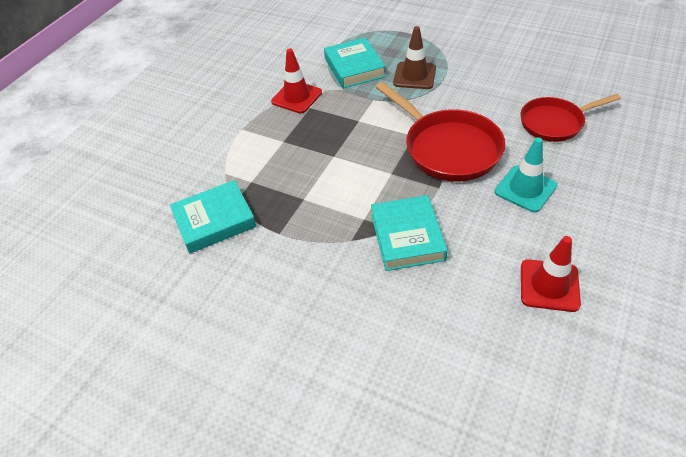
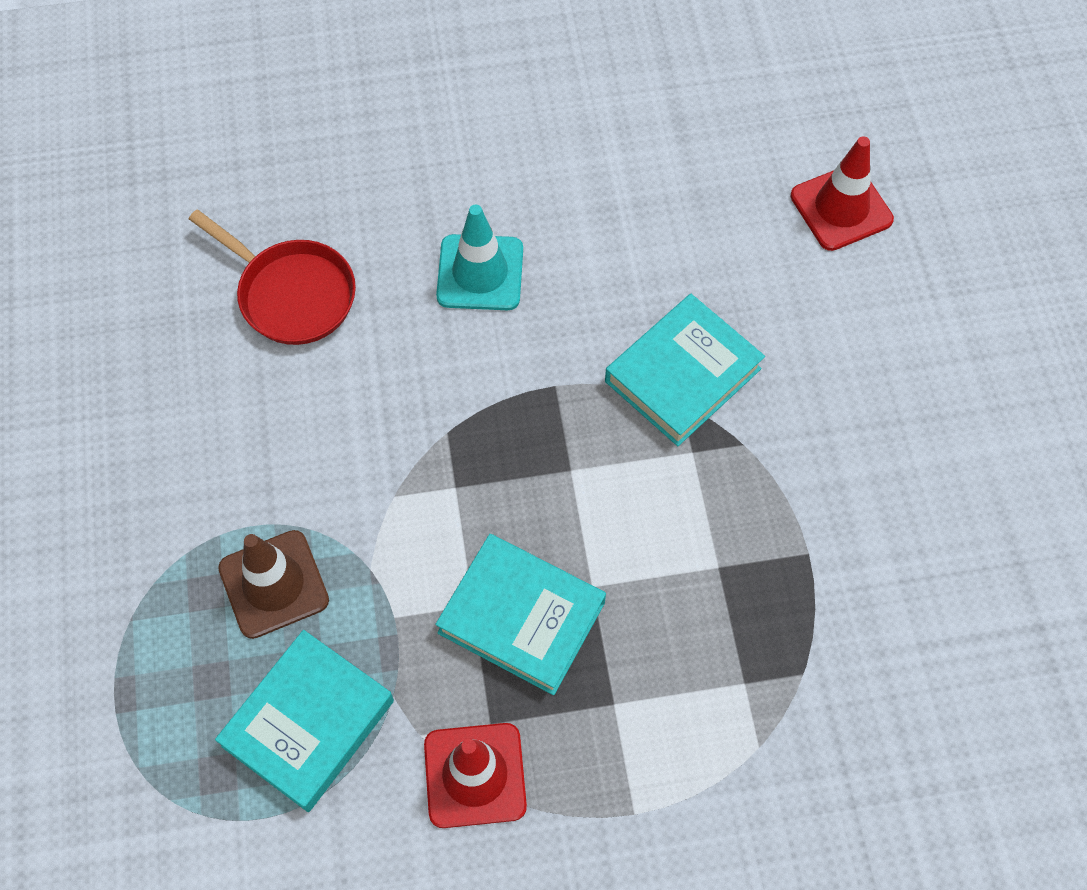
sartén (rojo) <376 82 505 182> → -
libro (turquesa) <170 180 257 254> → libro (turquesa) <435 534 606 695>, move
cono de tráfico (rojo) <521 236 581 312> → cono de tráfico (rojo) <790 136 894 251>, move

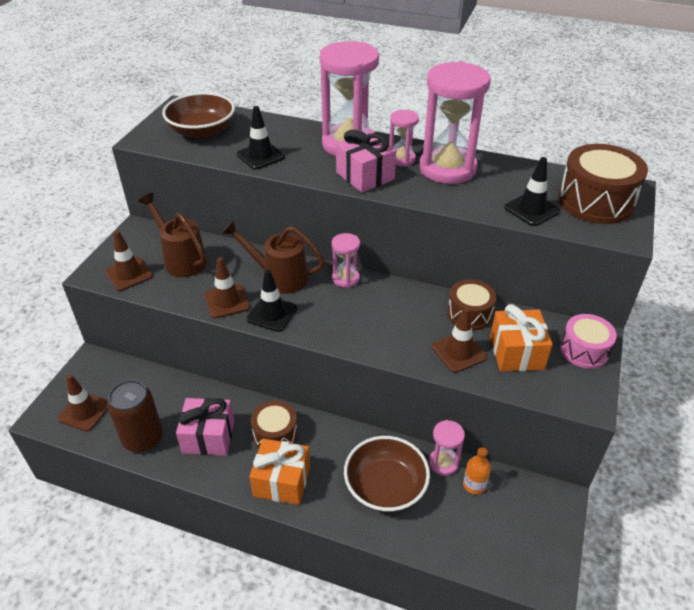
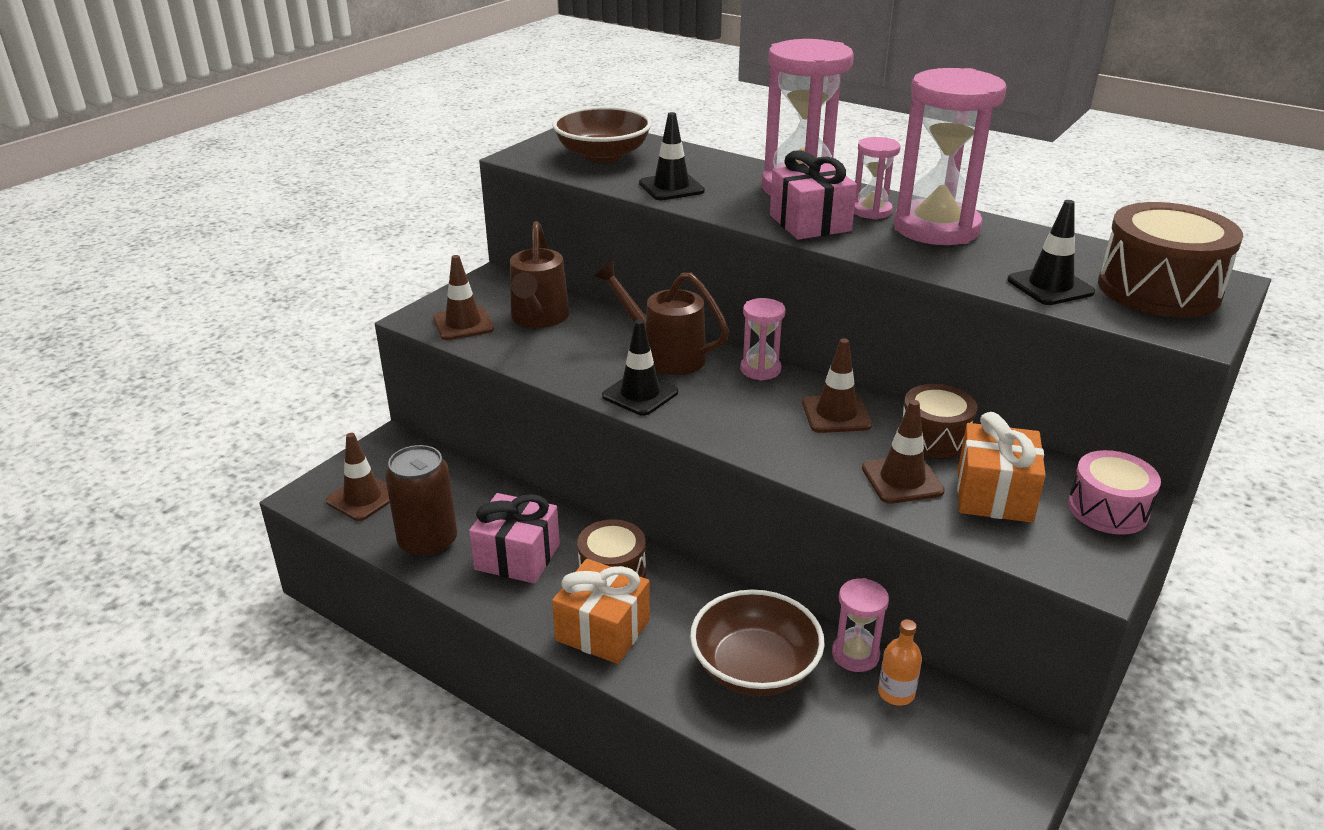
regadera (marrón) <138 193 207 277> → regadera (marrón) <510 221 570 328>, 150 degrees counterclockwise
cono de tráfico (marrón) <204 257 250 318> → cono de tráfico (marrón) <802 338 872 433>, move

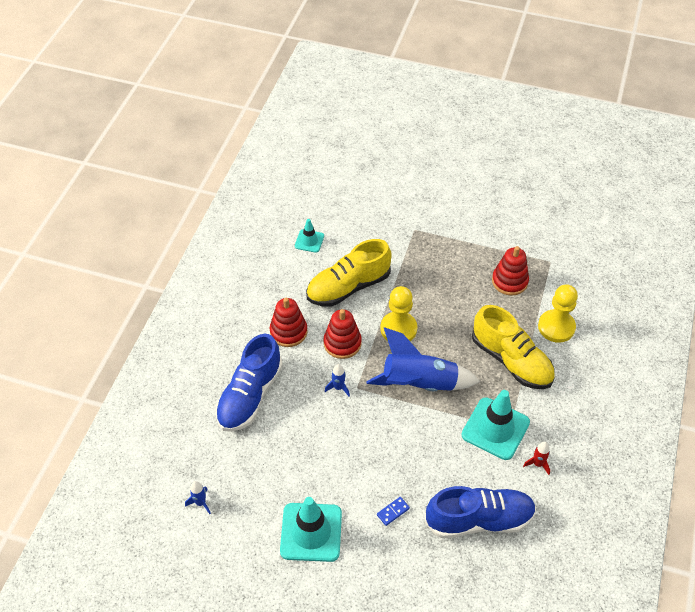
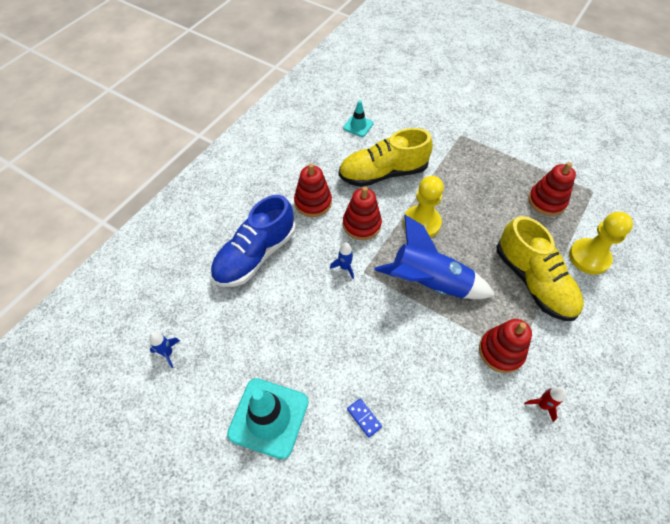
cono de tráfico (turquesa) <461 390 530 460> → juguete apilable (rojo) <479 319 532 373>
zapato (azul) <425 486 536 538> → -
ficha de dominó (azul) <377 497 410 526> → ficha de dominó (azul) <347 398 382 438>, 75 degrees clockwise

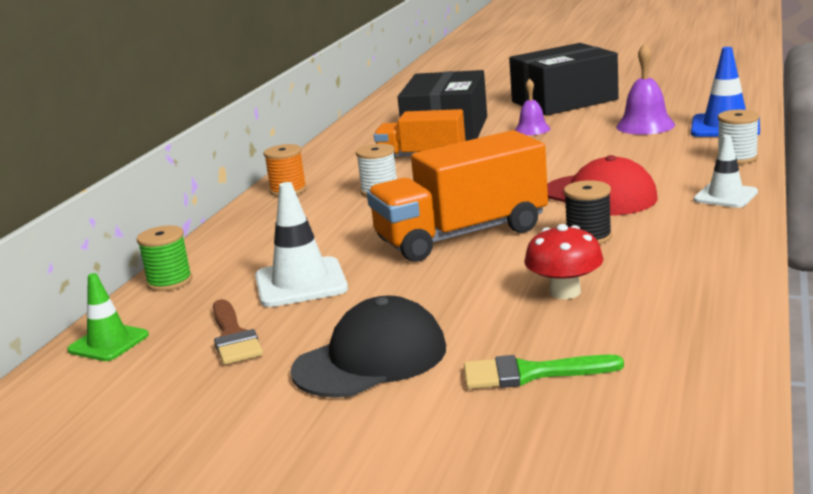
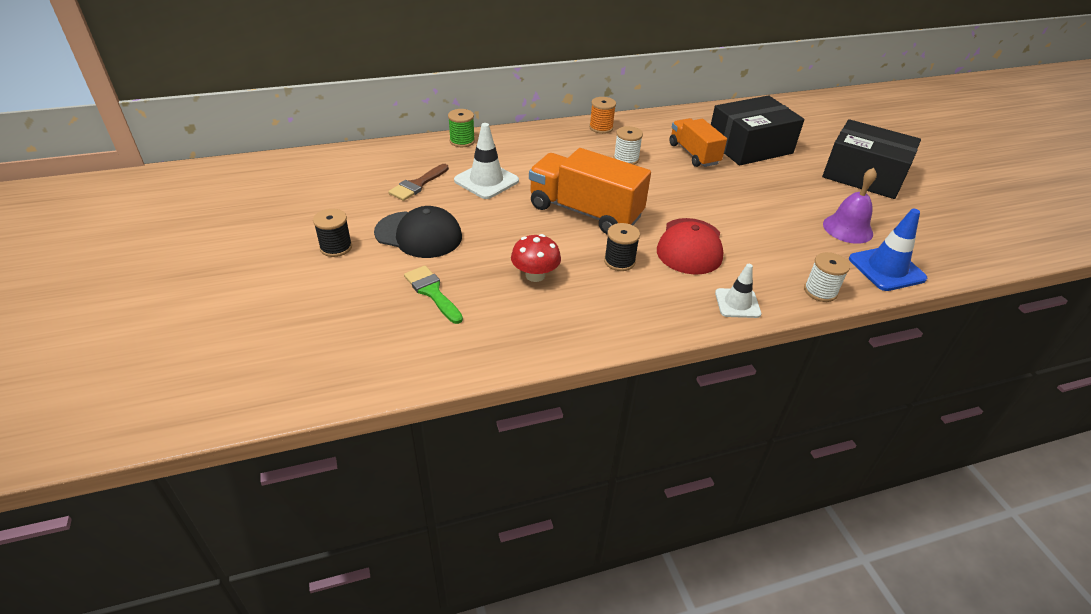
campana (morado) <515 78 550 135> → -
cono de tráfico (verde) <67 273 149 361> → -
- → carrete (negro) <313 209 352 257>

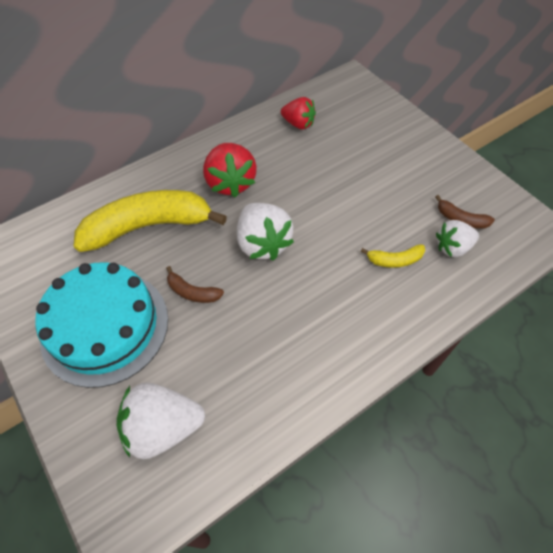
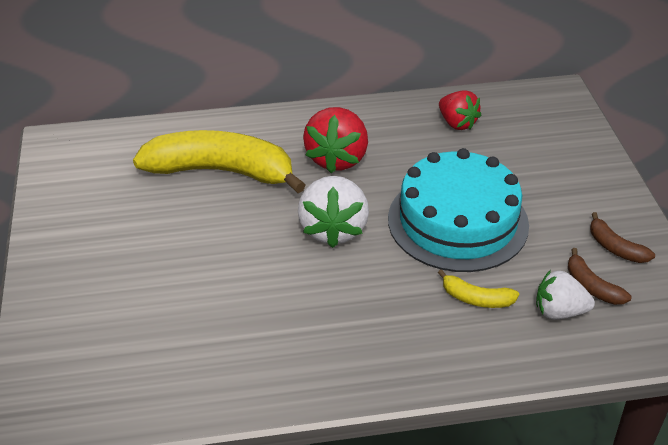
tarta (turquesa) <35 262 168 388> → tarta (turquesa) <388 148 529 272>, move
plátano (marrón) <166 266 224 303> → plátano (marrón) <590 212 655 263>, move
fresa (blanco) <117 382 205 459> → -

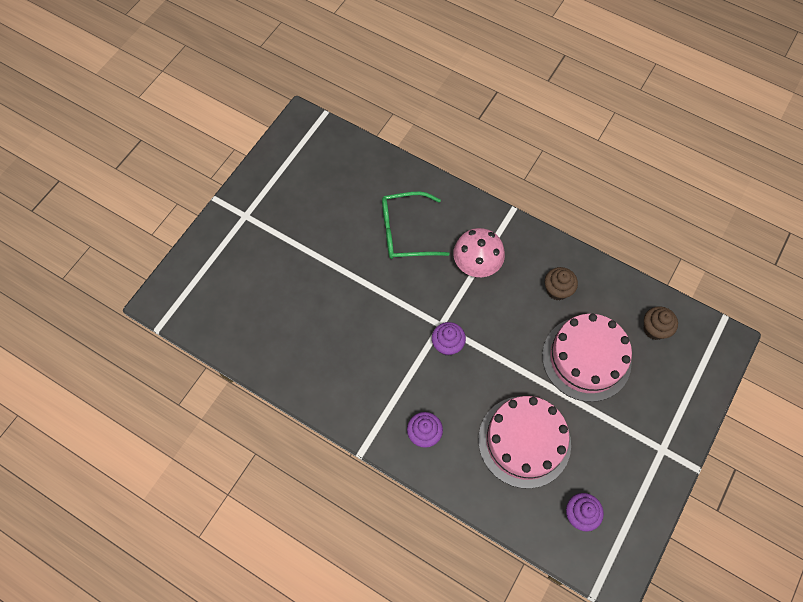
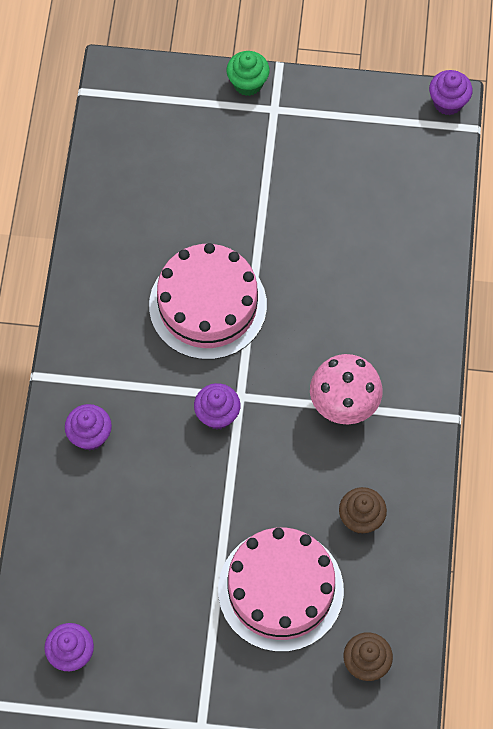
gafas (verde) <382 192 450 259> → -
tarta (rosa) <478 396 571 489> → tarta (rosa) <149 243 267 360>, move
- → magdalena (verde) <227 51 270 96>
- → magdalena (morado) <429 70 473 115>

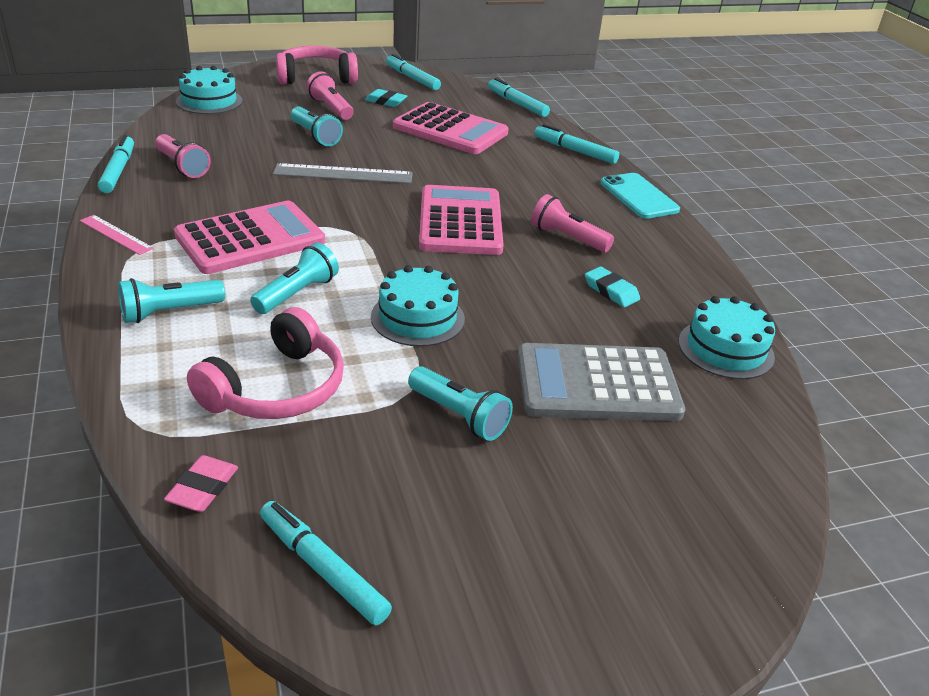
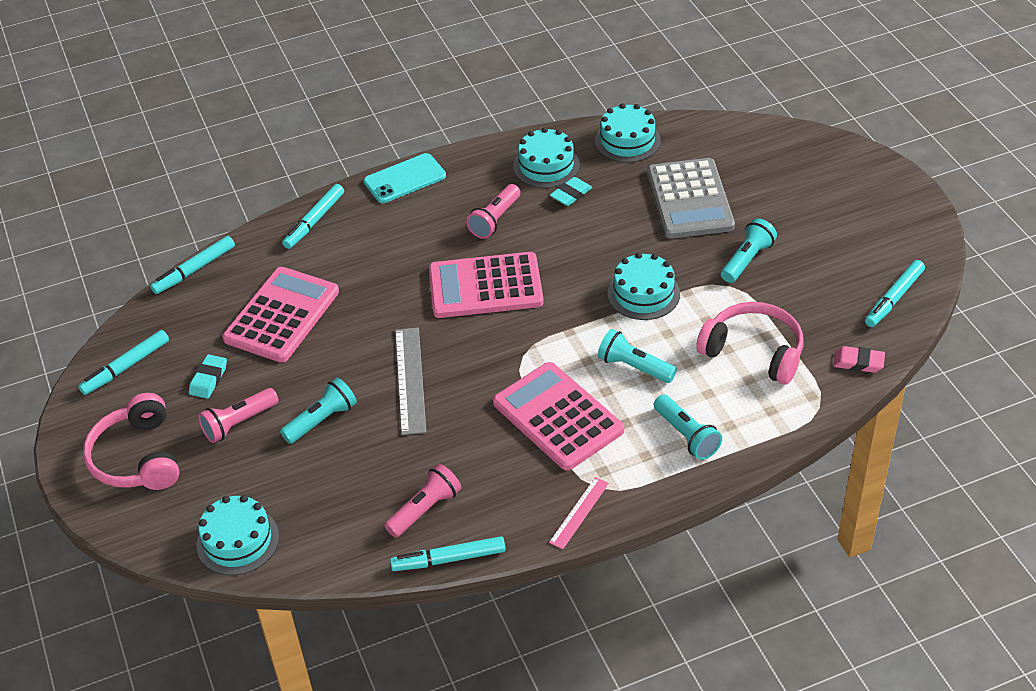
- → tarta (turquesa) <513 127 580 188>

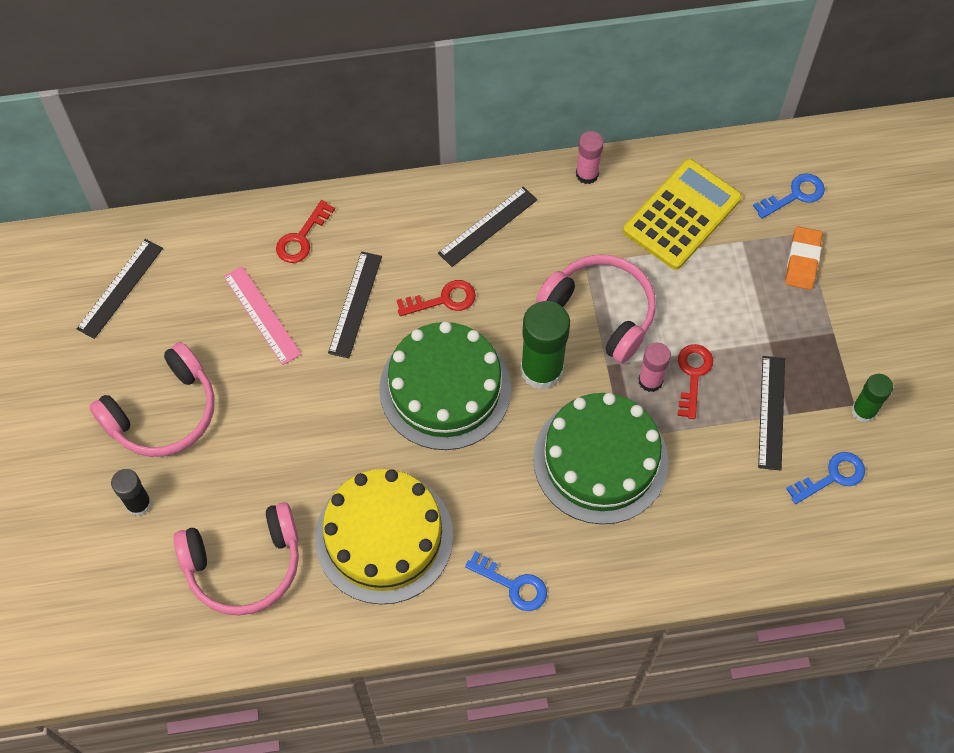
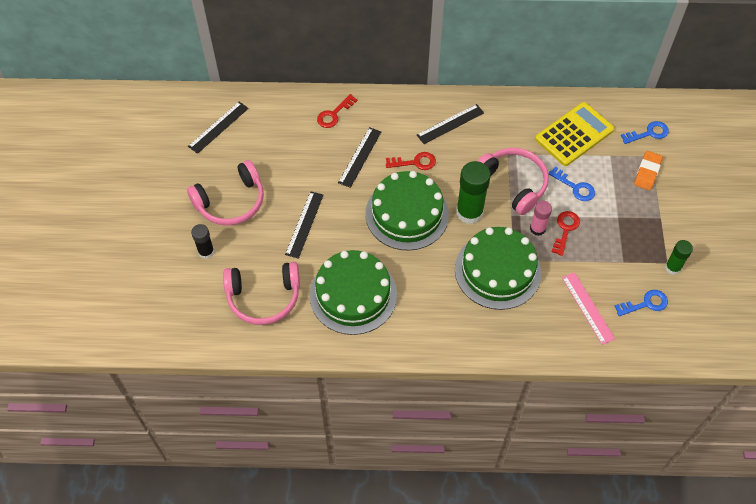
barra de pegamento (rosa) <576 131 604 184> → -
regla (rosa) <223 266 301 365> → regla (rosa) <562 272 615 345>, move
regla (negro) <758 356 785 471> → regla (negro) <285 191 323 259>, move
tarta (amarillo) <315 469 453 604> → tarta (verde) <310 250 397 335>
llave (azul) <465 551 547 611> → llave (azul) <548 166 595 201>, move

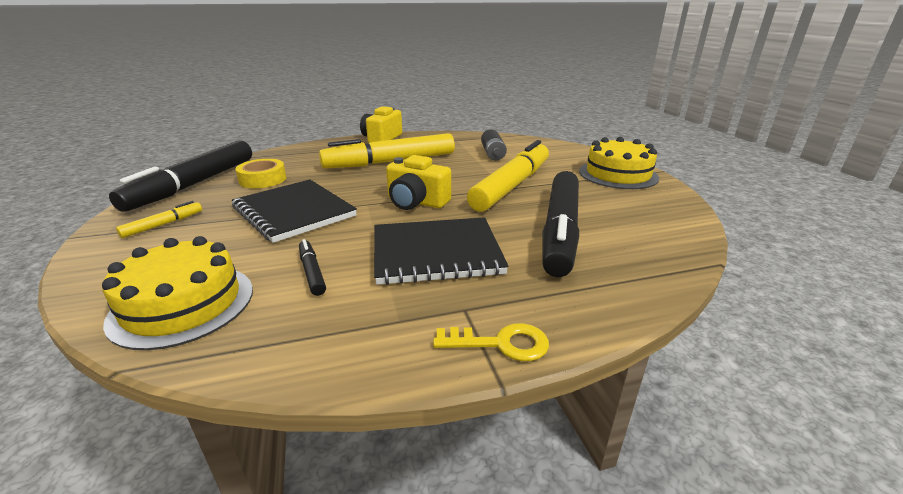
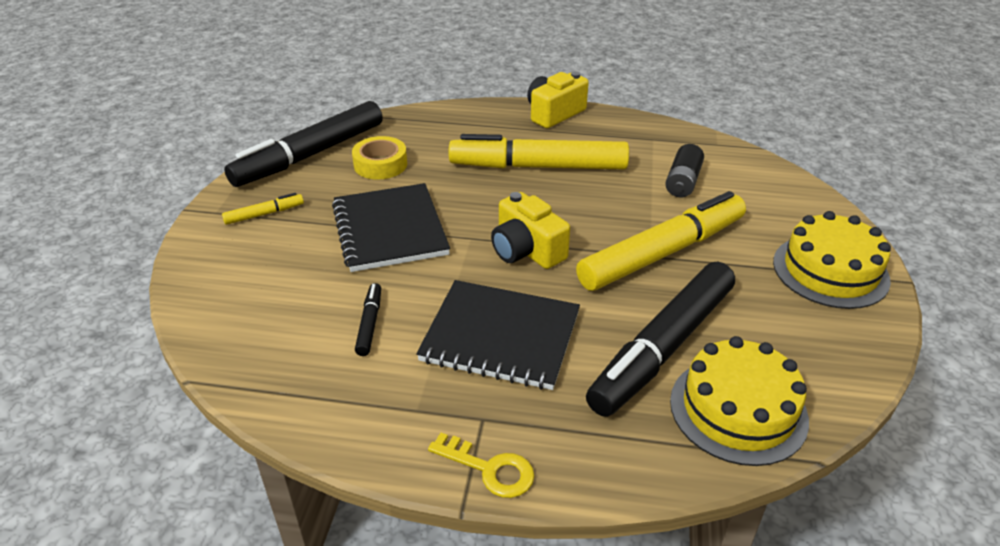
tarta (amarillo) <102 236 253 350> → tarta (amarillo) <670 336 809 466>, move

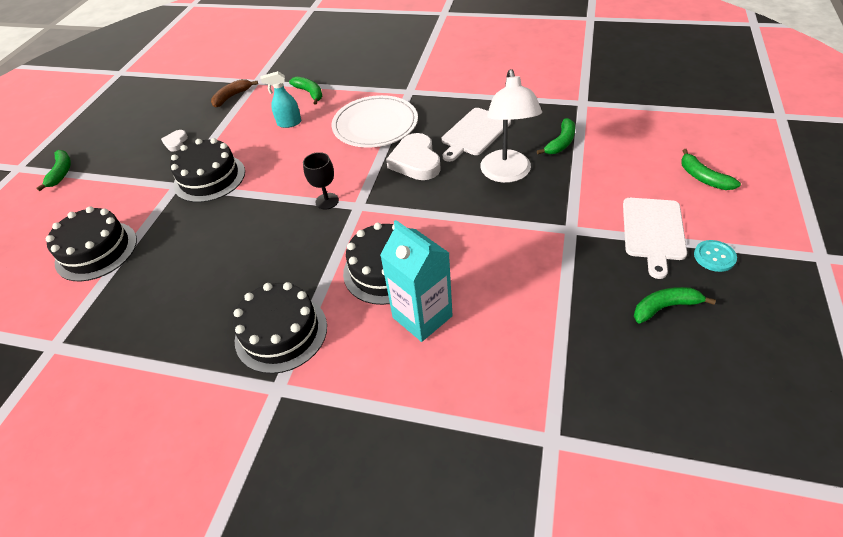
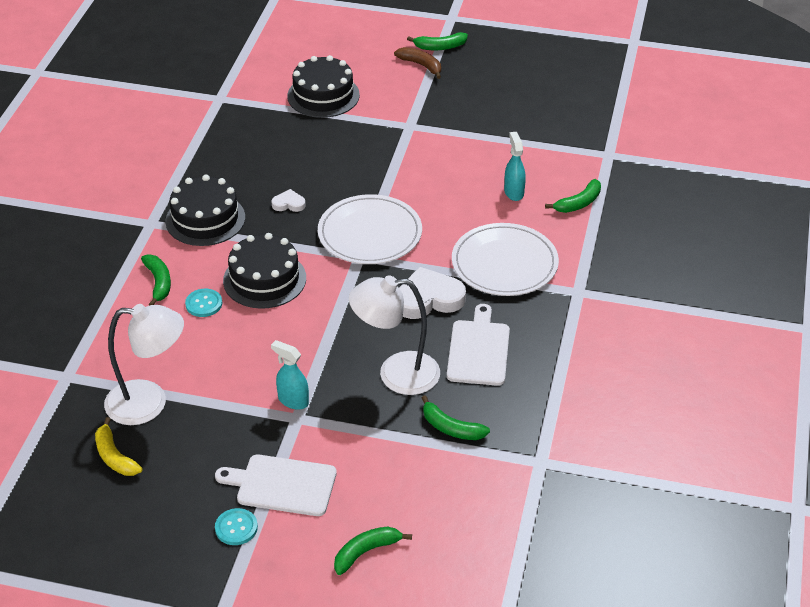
plátano (marrón) <211 79 258 107> → plátano (marrón) <394 47 441 79>, move
tabla de cortar (blanco) <441 108 511 162> → tabla de cortar (blanco) <447 304 510 386>, 60 degrees clockwise
corazón (blanco) <161 130 188 152> → corazón (blanco) <271 189 306 212>, move
tarta (negro) <170 138 245 203> → -
copa (negro) <303 152 339 209> → plato (blanco) <318 194 422 264>
cartón de leche (turquesa) <380 220 453 342> → botón (turquesa) <185 289 222 317>
plátano (verde) <634 287 716 324> → plátano (verde) <141 254 171 305>, move
- → lámpara (blanco) <104 304 184 425>
- → pulverizador (turquesa) <271 340 309 410>
- → plátano (amarillo) <95 417 143 476>

